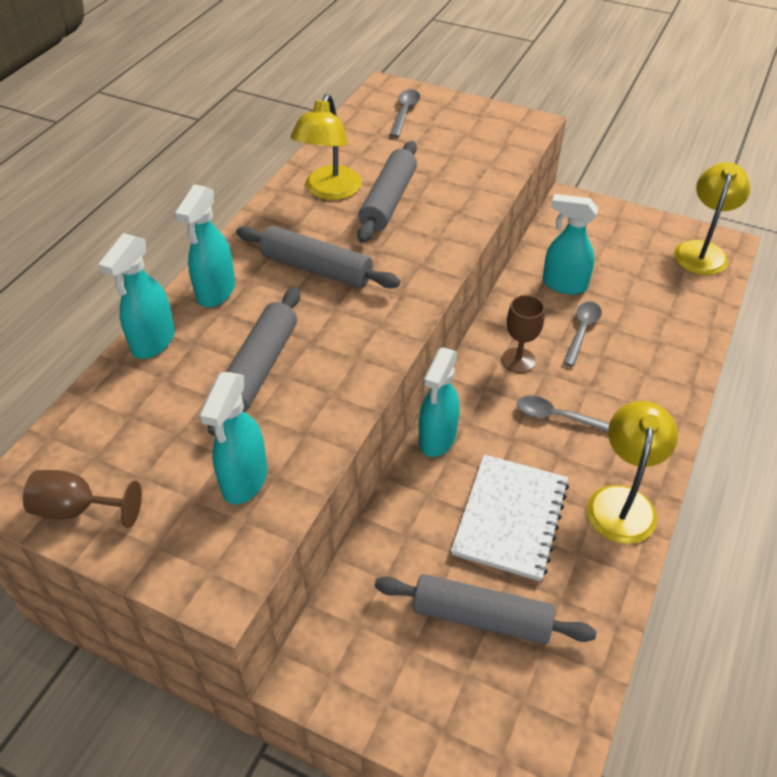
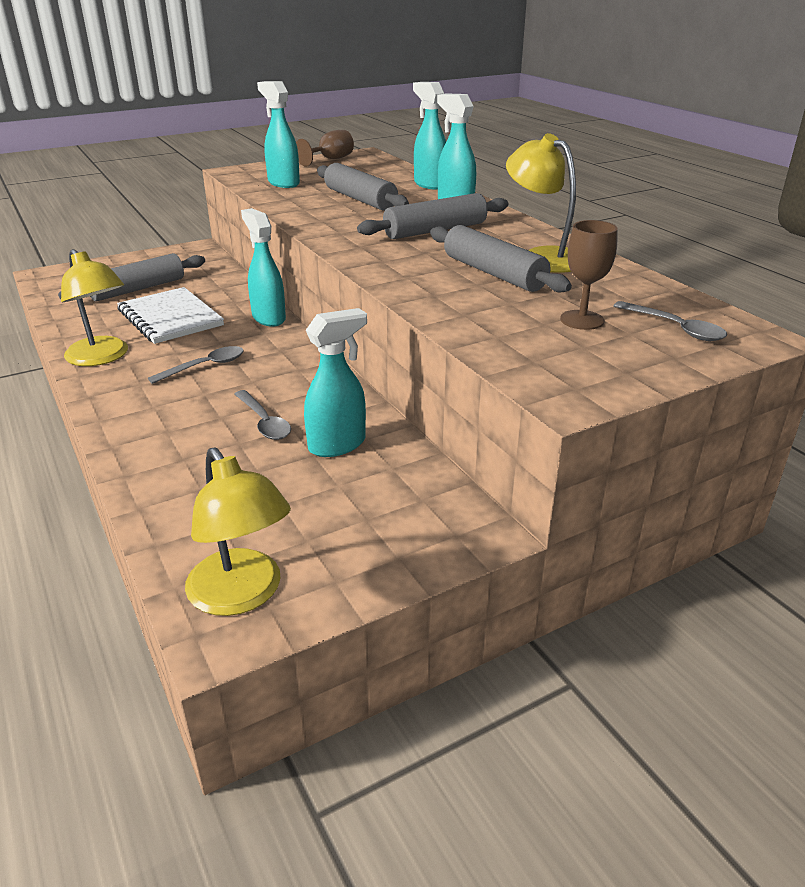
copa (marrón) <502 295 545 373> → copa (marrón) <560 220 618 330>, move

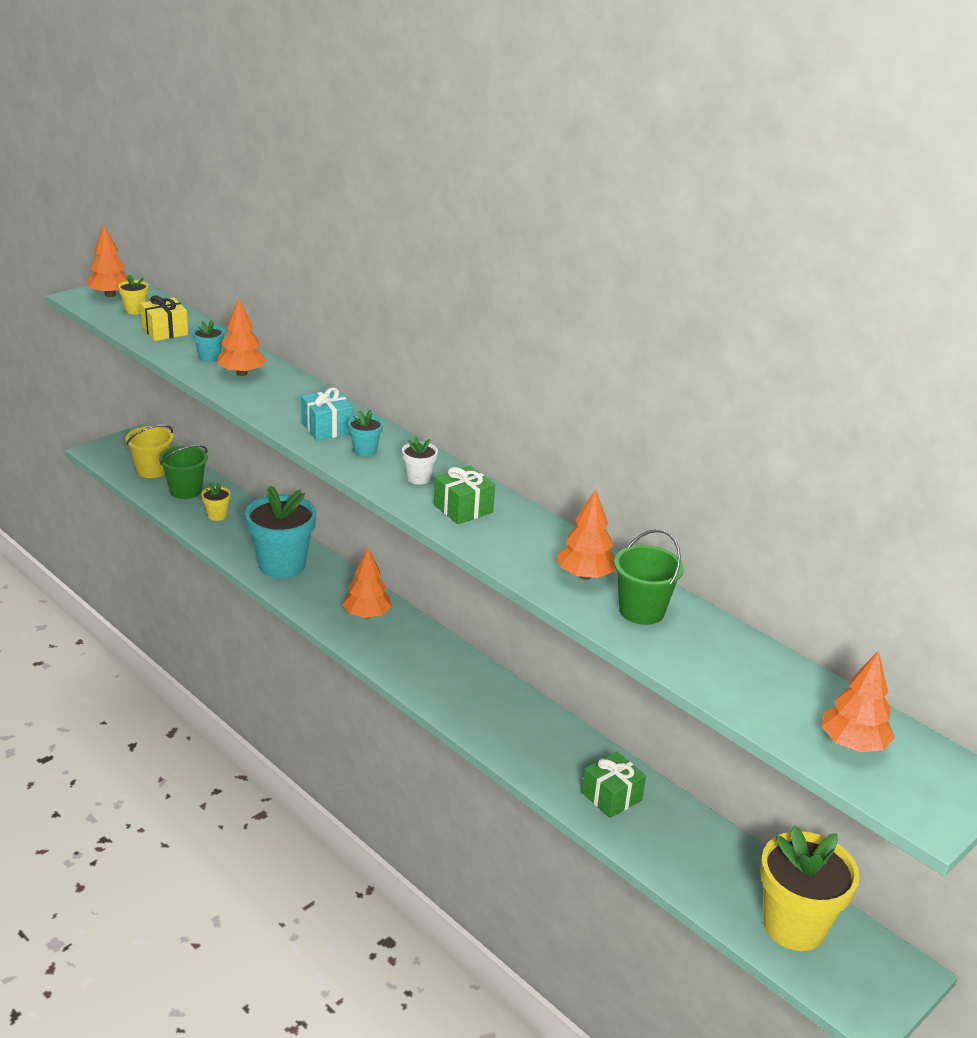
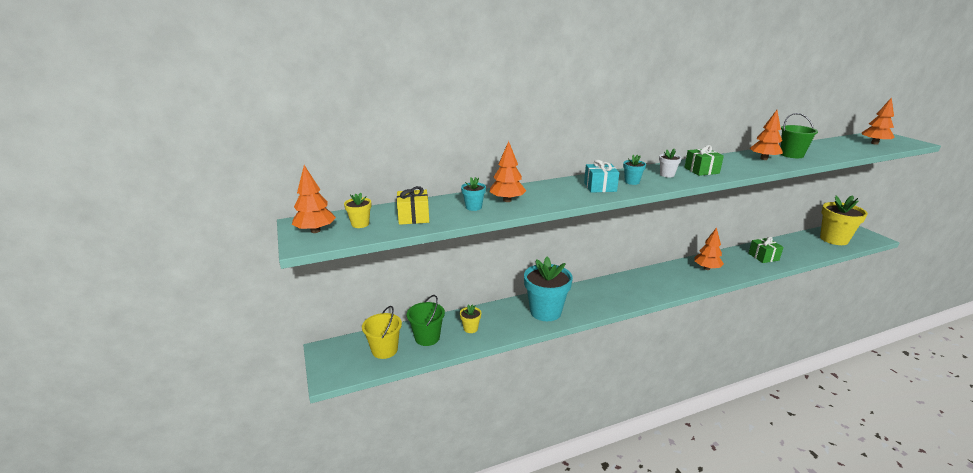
árbol (naranja) <342 548 392 619> → árbol (naranja) <694 227 724 270>, move

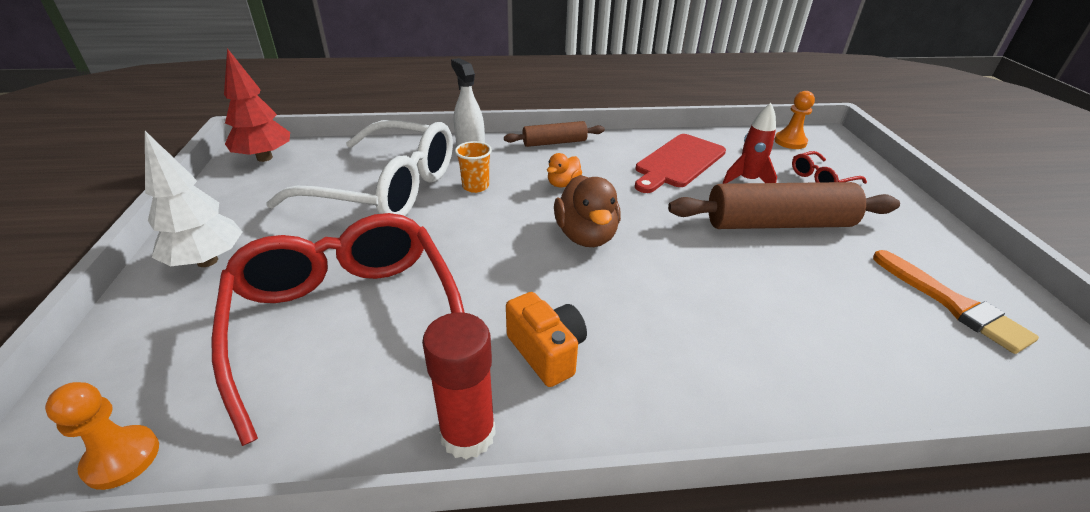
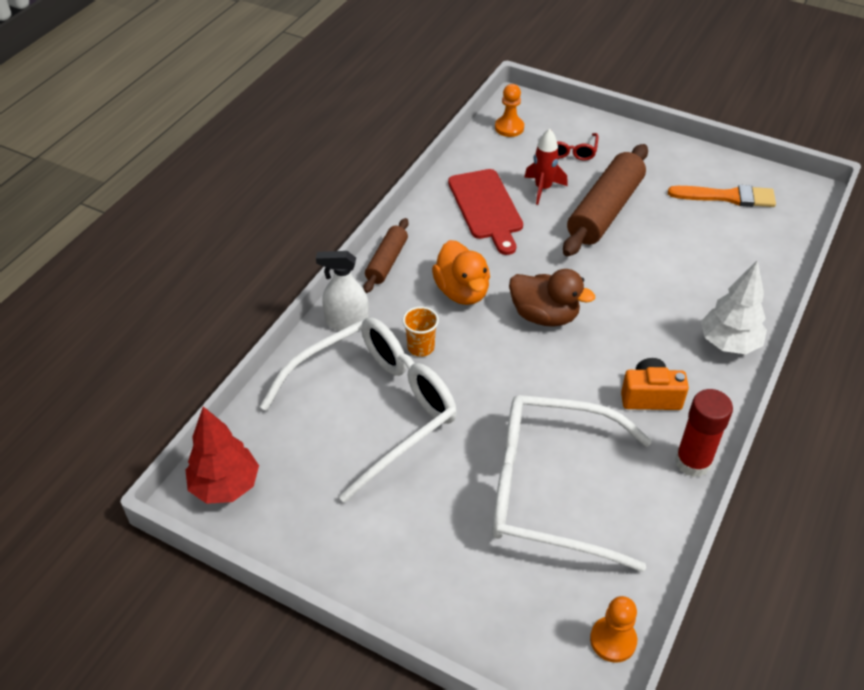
árbol (blanco) <145 131 242 267> → árbol (blanco) <701 260 767 354>, move
pato (naranja) <547 153 582 187> → pato (naranja) <432 240 490 305>, x1.78
gafas (rojo) <212 213 465 446> → gafas (blanco) <492 395 652 572>

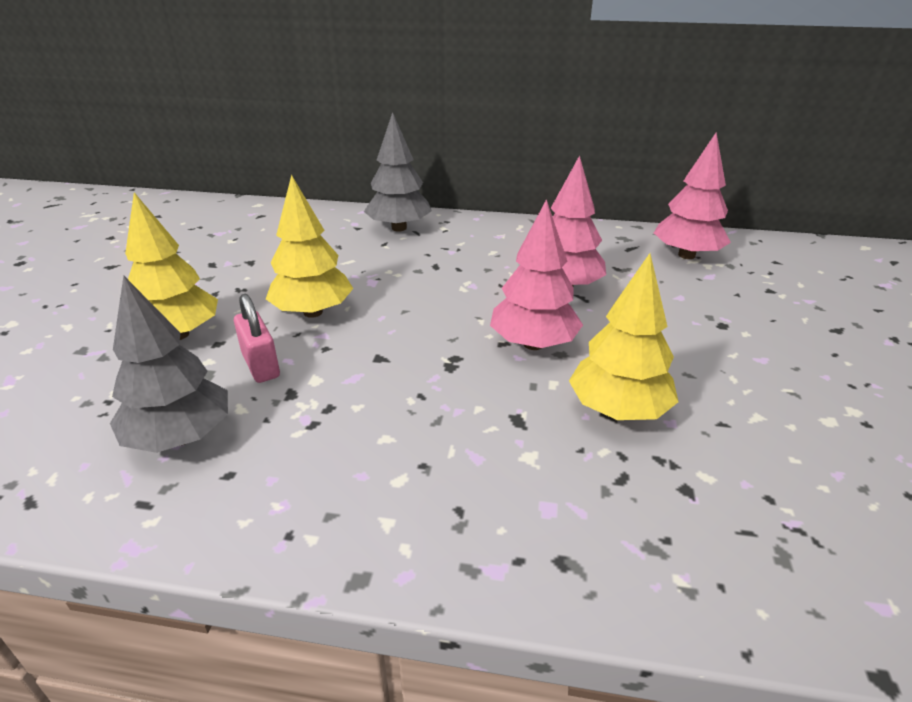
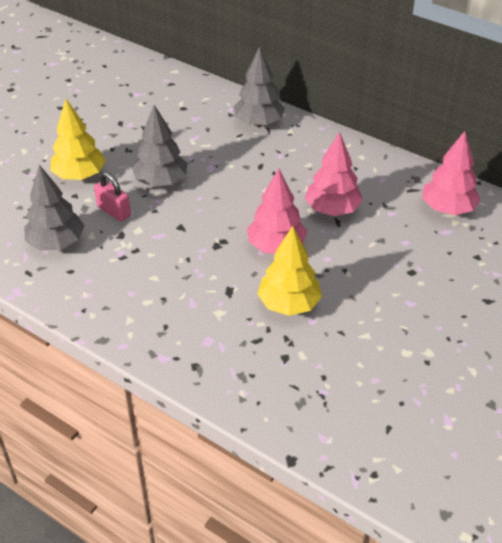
árbol (amarillo) <266 175 353 318> → árbol (gris) <132 105 187 187>
candado (rosa) <234 294 280 383> → candado (rosa) <94 172 131 222>, 45 degrees counterclockwise

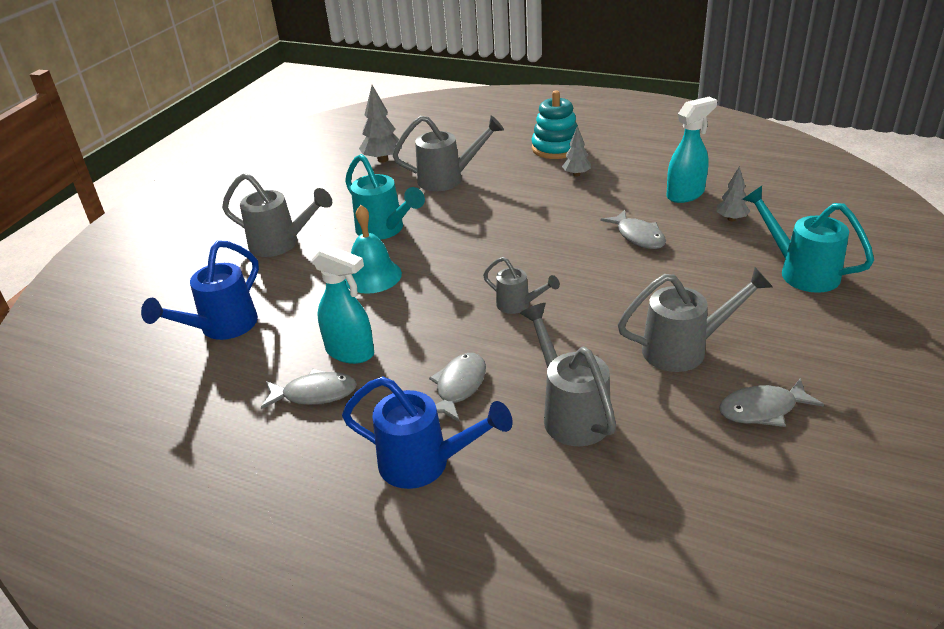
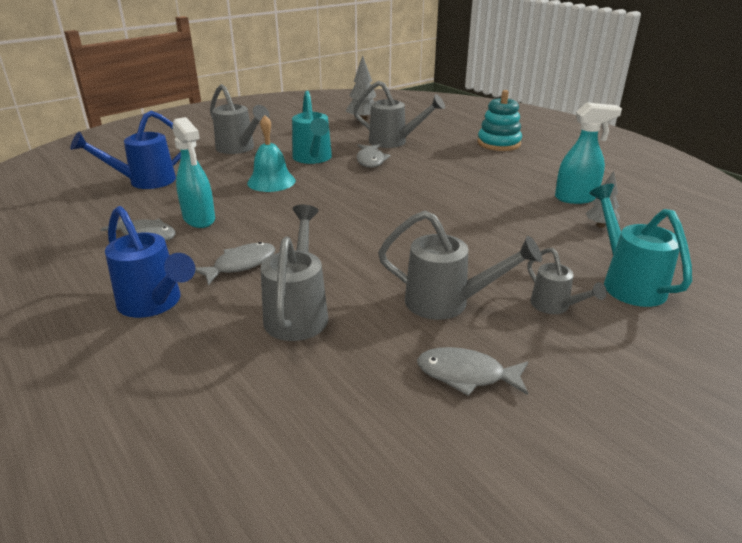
árbol (gris) <562 126 591 177> → -
pez (gris) <601 210 666 249> → pez (gris) <357 144 391 168>, move
regadera (gris) <483 257 560 314> → regadera (gris) <527 248 607 314>, move

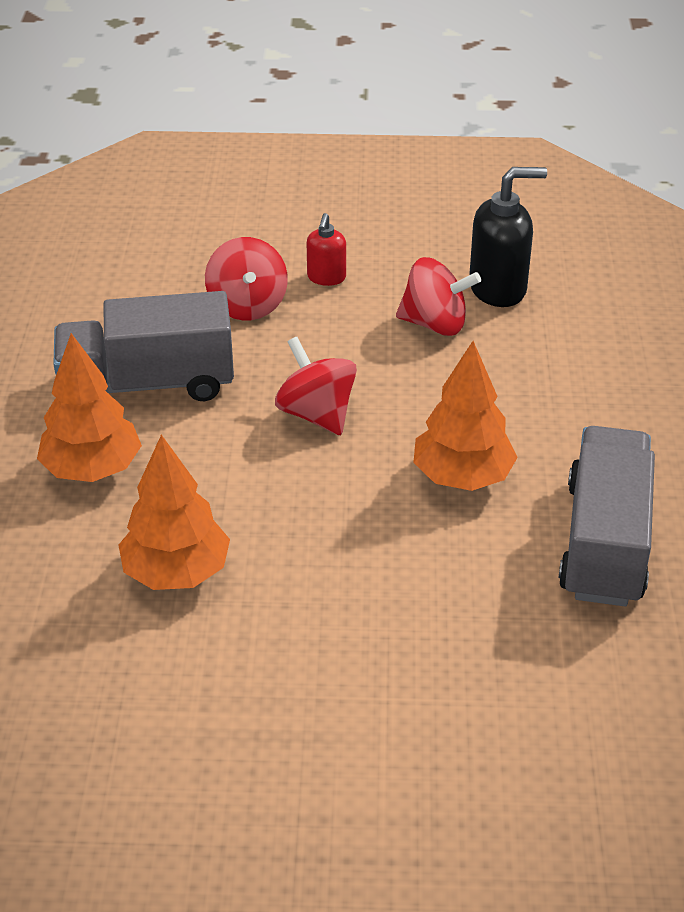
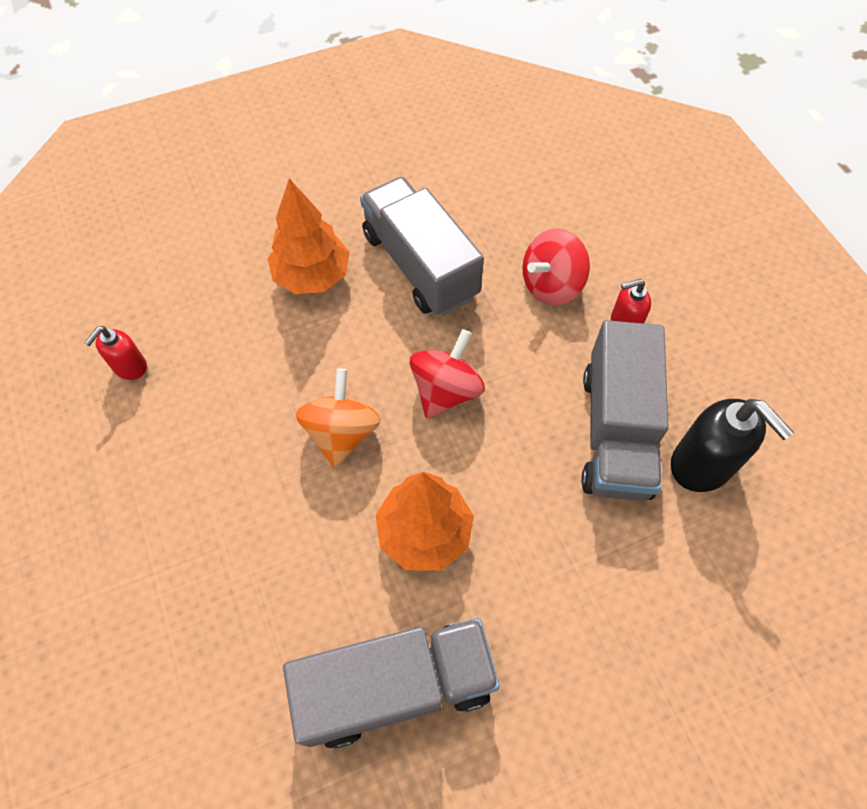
peonza (rojo) <396 257 481 336> → camión (gris) <581 320 669 501>
árbol (naranja) <119 435 230 590> → -
- → dispensador de jabón (rojo) <84 326 147 380>
- → peonza (naranja) <296 369 381 468>

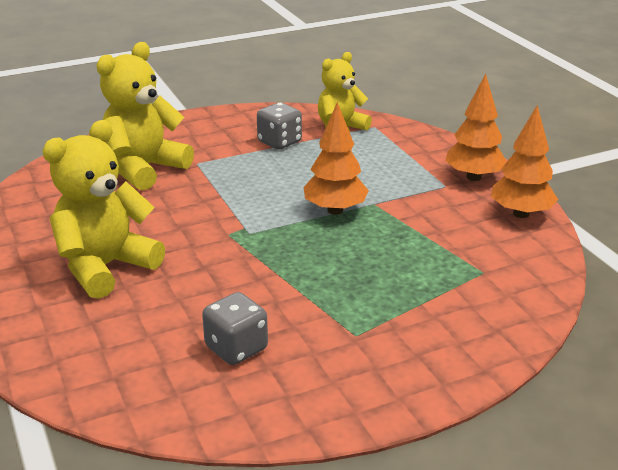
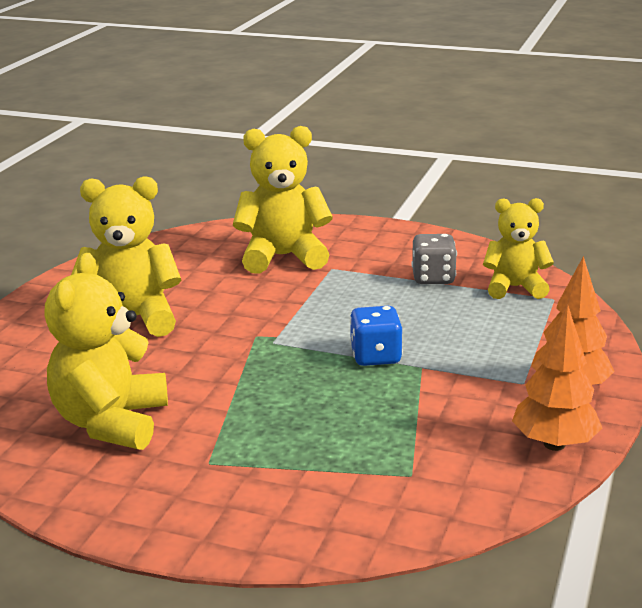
árbol (naranja) <304 102 369 215> → dado (azul) <350 306 403 366>
dado (gris) <202 292 268 365> → osito (amarillo) <44 253 168 450>

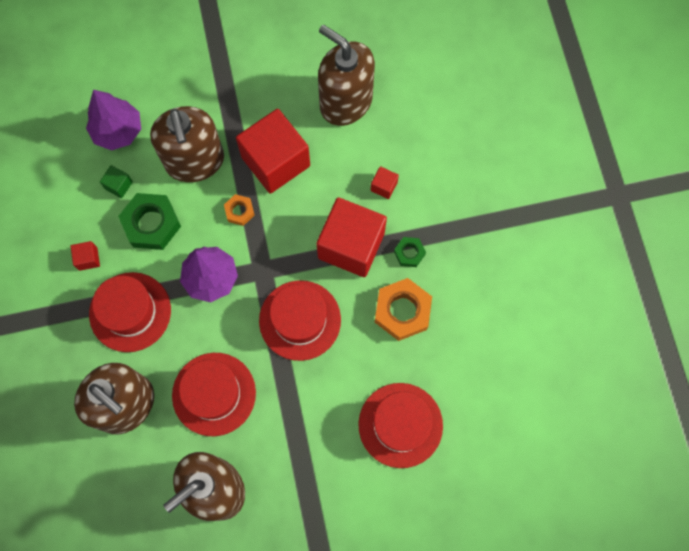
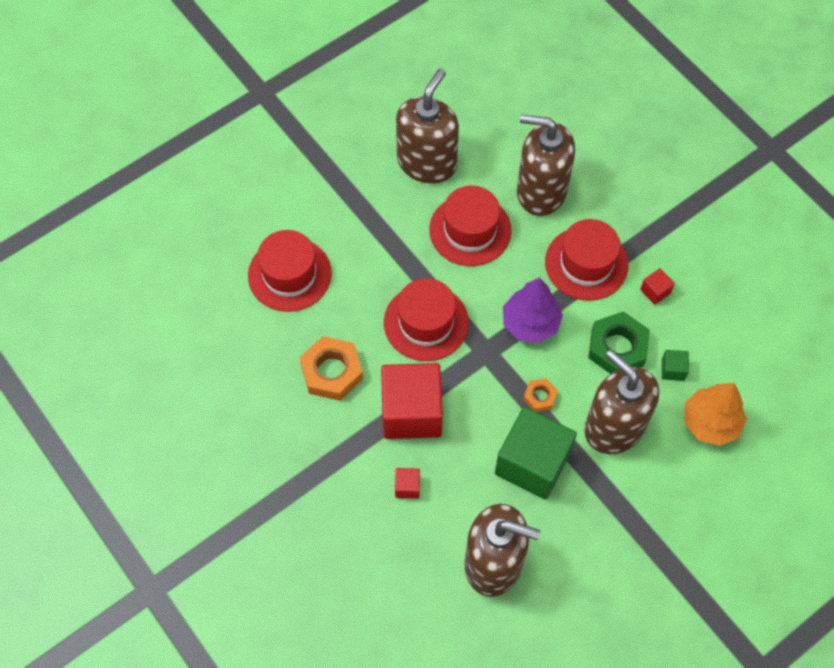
árbol (morado) <86 90 141 150> → árbol (naranja) <684 383 747 446>
cubo (rojo) <236 109 310 194> → cubo (verde) <495 407 577 499>
tuerca (verde) <394 237 426 267> → -

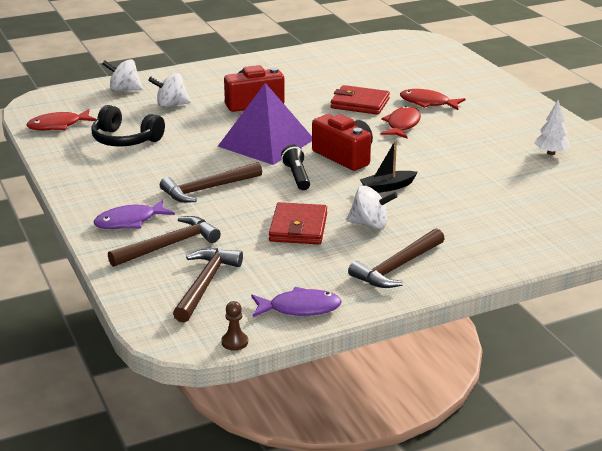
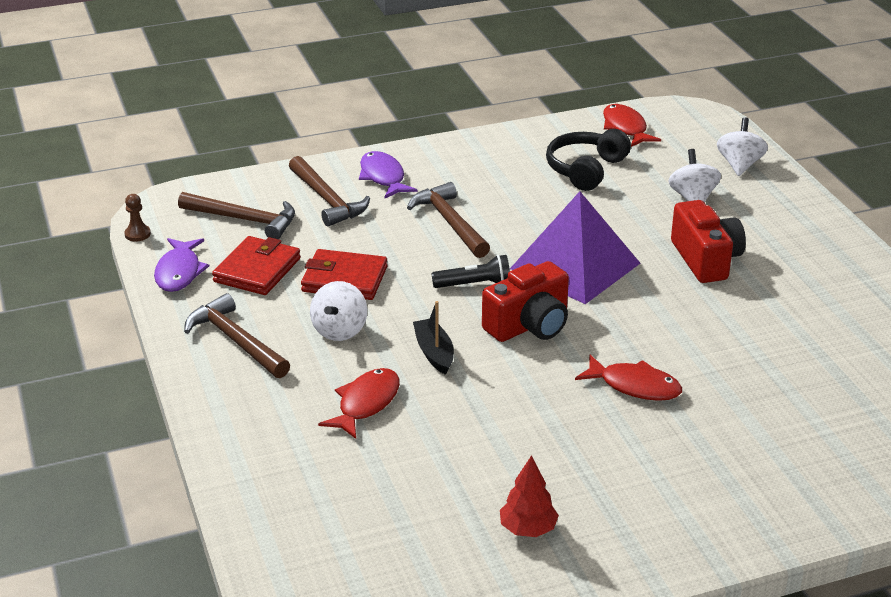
cartera (rojo) <331 85 390 115> → cartera (rojo) <212 236 301 295>, move
pez (rojo) <400 89 466 110> → pez (rojo) <318 368 400 439>, move
árbol (blanco) <534 100 571 155> → árbol (rojo) <500 455 559 537>

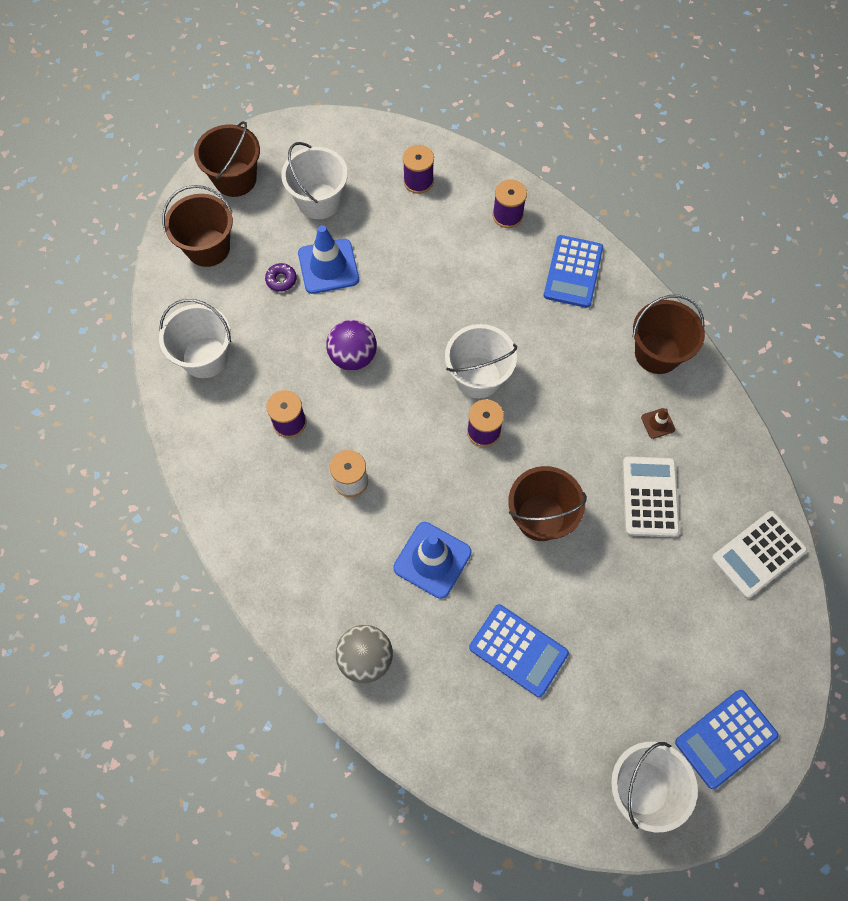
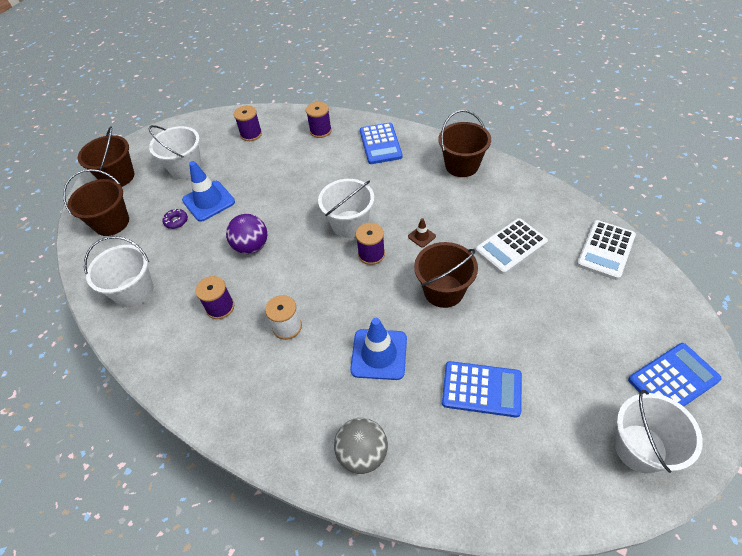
cono de tráfico (marrón) <641 408 675 439> → cono de tráfico (marrón) <408 218 436 247>, move
calculadora (blanco) <622 457 680 537> → calculadora (blanco) <475 218 548 274>, 105 degrees counterclockwise
calculadora (azul) <675 690 779 789> → calculadora (azul) <628 343 722 407>, 150 degrees counterclockwise

